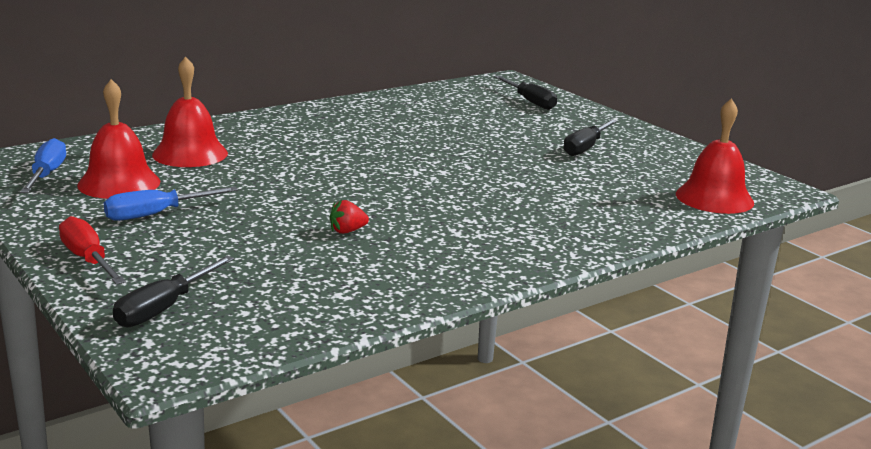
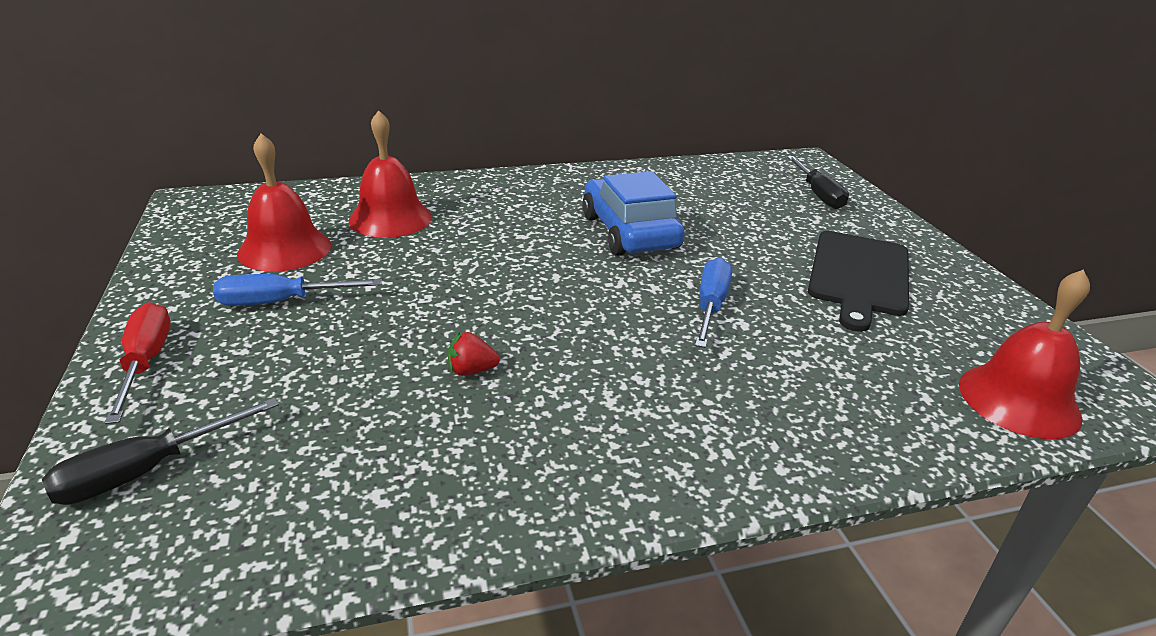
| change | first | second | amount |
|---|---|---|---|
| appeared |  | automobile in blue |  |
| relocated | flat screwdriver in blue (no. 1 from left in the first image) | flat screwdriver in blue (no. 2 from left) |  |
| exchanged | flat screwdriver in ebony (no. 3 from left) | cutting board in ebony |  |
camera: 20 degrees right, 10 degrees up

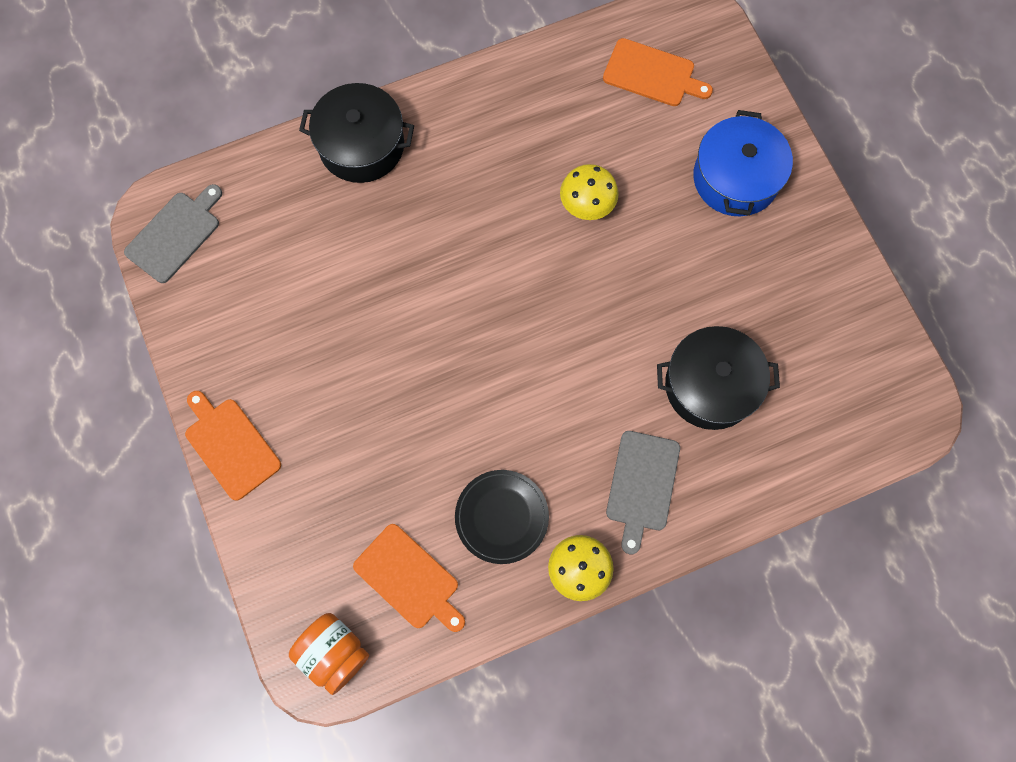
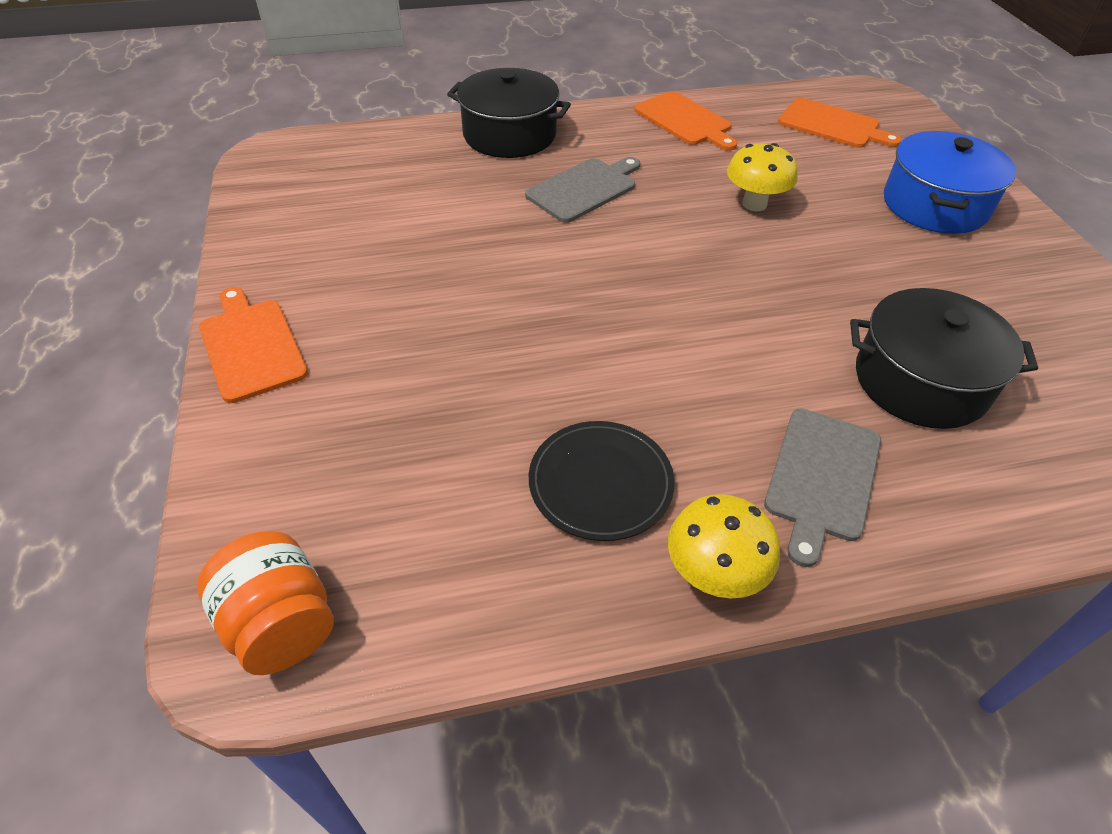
| change | first | second | amount |
|---|---|---|---|
| relocated | cutting board in ash-grey (no. 1 from left) |  |  |
| relocated | cutting board in orange-coloured (no. 2 from left) |  |  |
camera: 10 degrees right, 25 degrees down

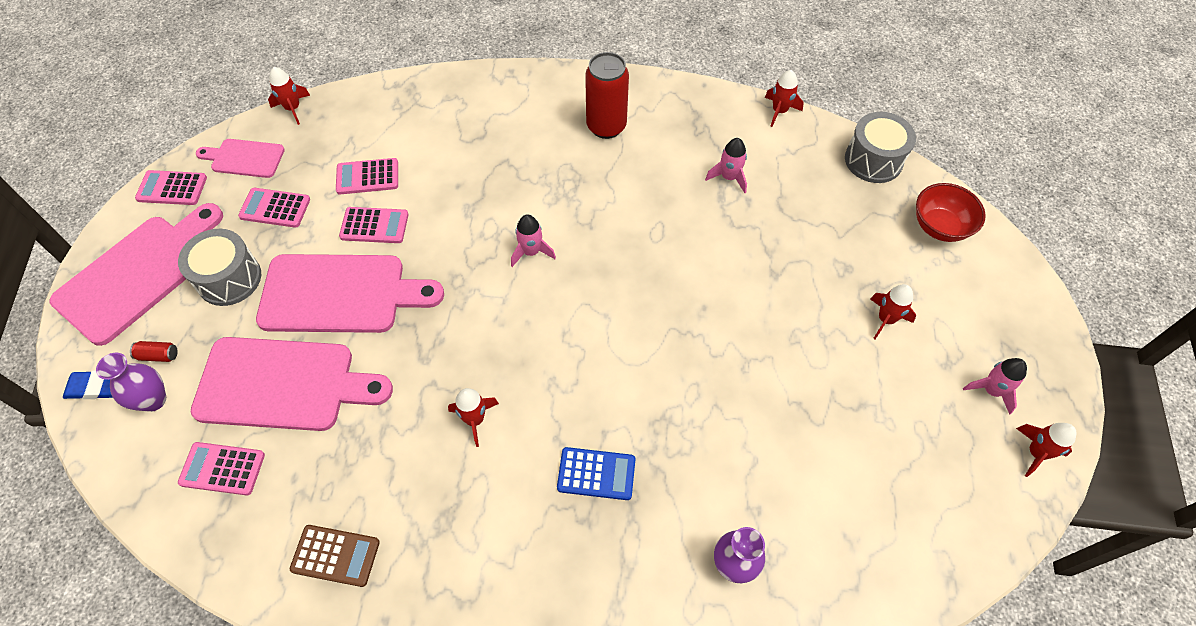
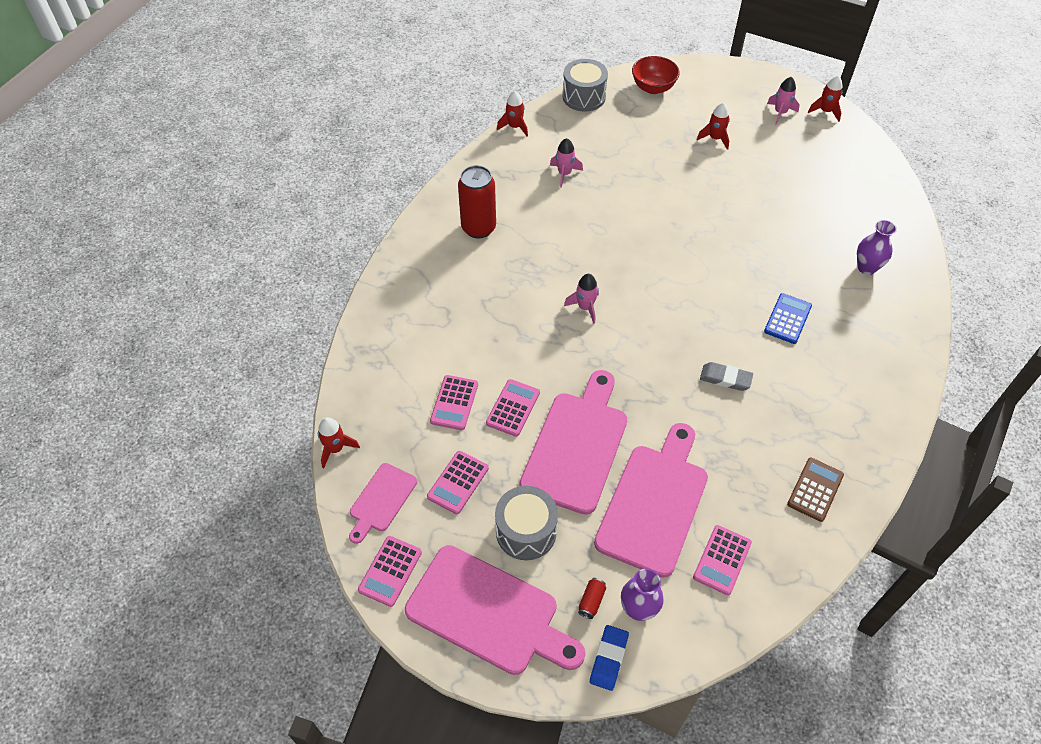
| change | first | second | amount |
|---|---|---|---|
| exchanged | rocket in scarlet (no. 2 from left) | gum eraser in ash-grey |  |
| spun | cutting board in pink (no. 1 from left in the first image) | cutting board in pink (no. 2 from left) | 150 degrees clockwise |
camera: 70 degrees left, 5 degrees down

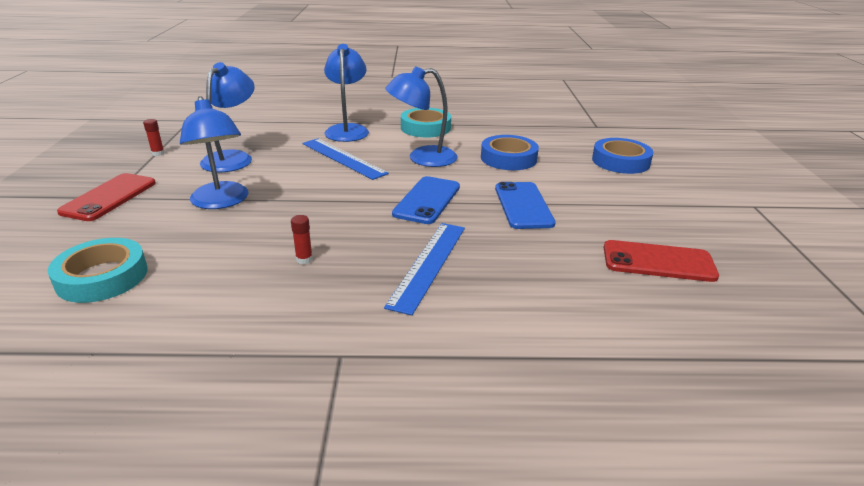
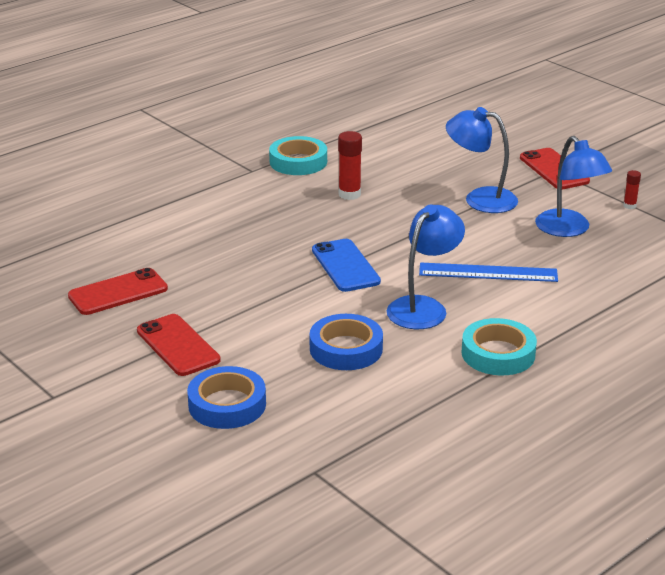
| change | first | second | amount |
|---|---|---|---|
| missing | lamp in blue (no. 3 from left) |  |  |
| missing | ruler in blue (no. 2 from left) |  |  |
| missing | smartphone in blue (no. 2 from left) |  |  |
| appeared |  | smartphone in scarlet (no. 2 from left) |  |
| relocated | roll of tape in teal (no. 1 from left) |  |  |
| size | stick of glue in scarlet (no. 2 from left in the first image) | stick of glue in scarlet (no. 1 from left) | x1.77 |
camera: 140 degrees right, 0 degrees up

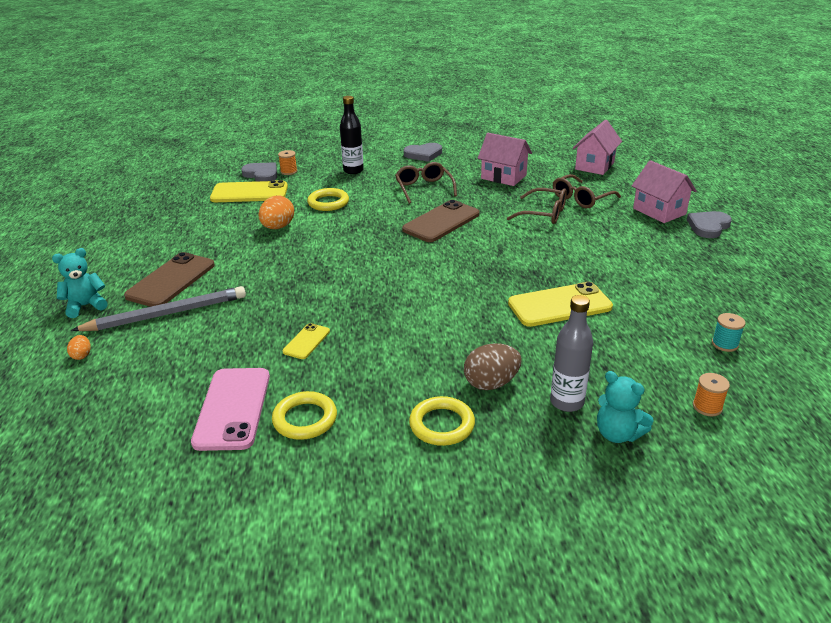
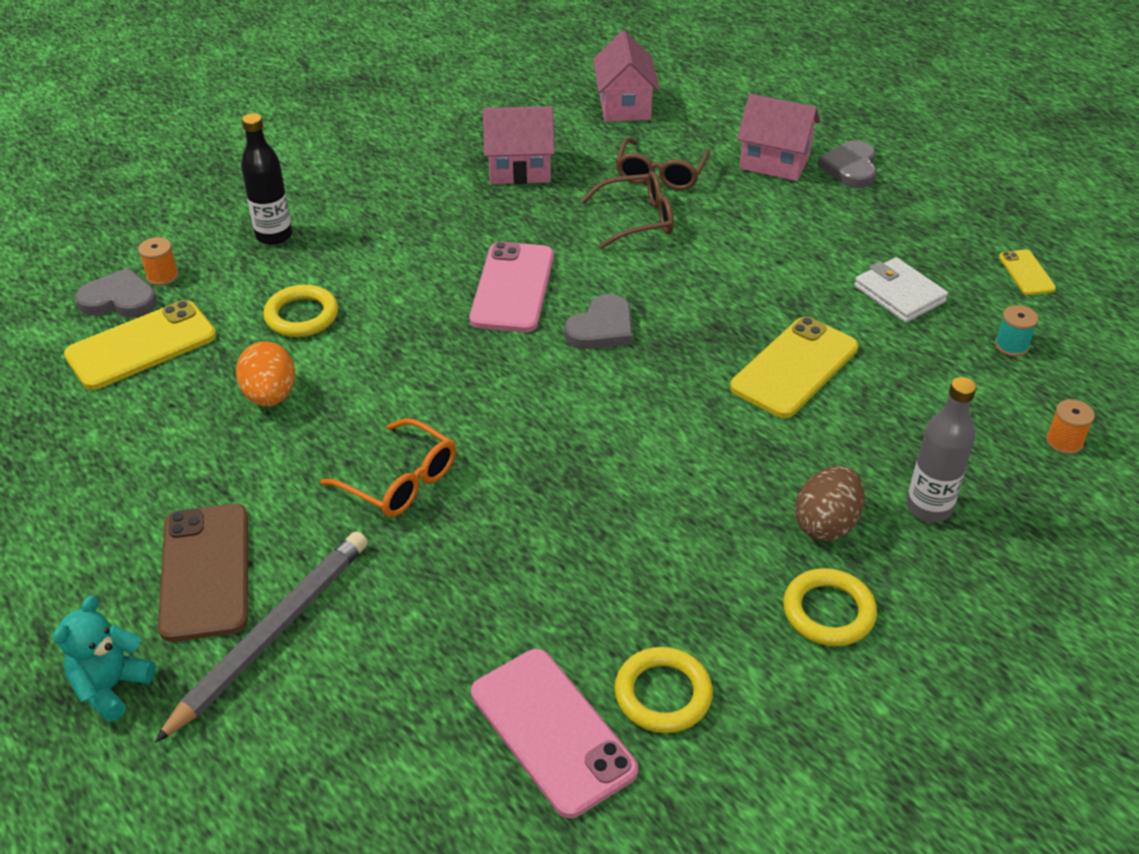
| change | first | second | amount |
|---|---|---|---|
| missing | egg in orange-coloured (no. 1 from left) |  |  |
| missing | eyeglasses in russet (no. 1 from left) |  |  |
| missing | stuffed bear in teal (no. 2 from left) |  |  |
| appeared |  | eyeglasses in orange-coloured |  |
| appeared |  | wallet in snow-white |  |
| relocated | smartphone in bright yellow (no. 2 from left in the first image) | smartphone in bright yellow (no. 3 from left) |  |
| relocated | love heart in ash-grey (no. 2 from left) |  |  |
| colour | smartphone in russet (no. 2 from left) | smartphone in pink (no. 1 from left) |  |
camera: 35 degrees left, 10 degrees up

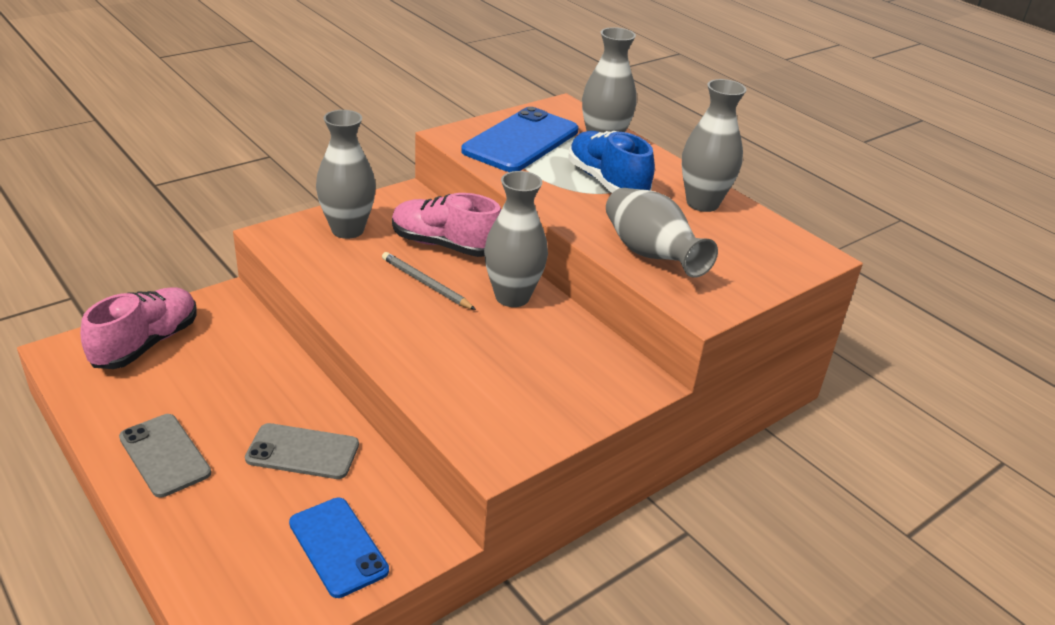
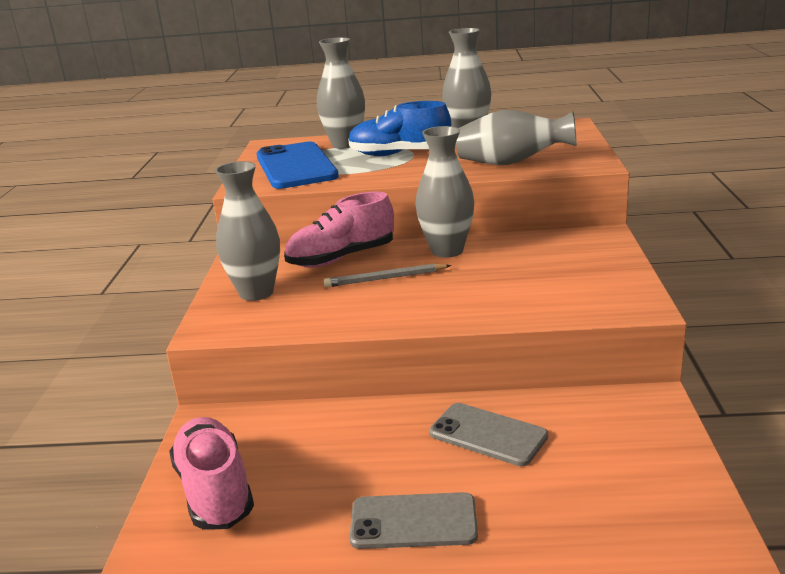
| change | first | second | amount |
|---|---|---|---|
| missing | smartphone in blue (no. 1 from left) |  |  |
| spun | smartphone in ash-grey (no. 2 from left) |  | 75 degrees clockwise |
camera: 45 degrees left, 10 degrees down

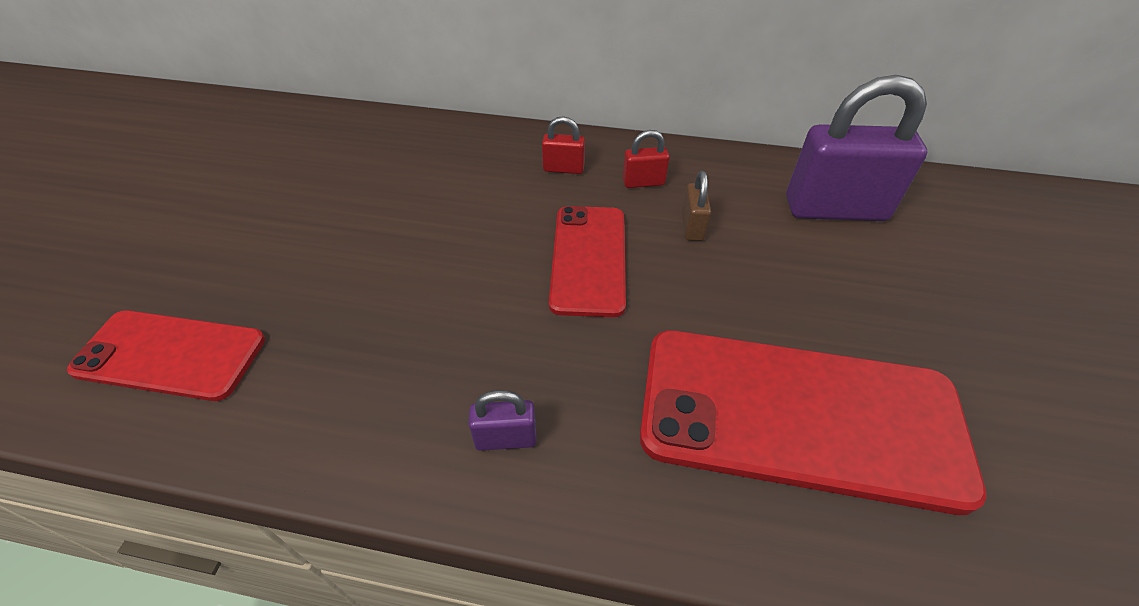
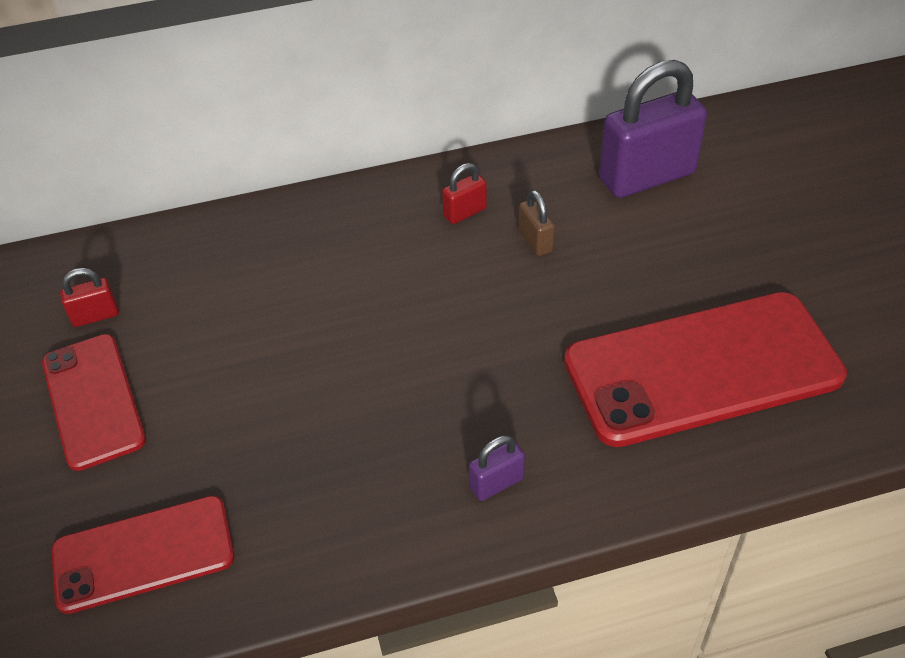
| change | first | second | amount |
|---|---|---|---|
| relocated | lock in scarlet (no. 1 from left) |  |  |
| relocated | smartphone in scarlet (no. 2 from left in the first image) | smartphone in scarlet (no. 1 from left) |  |
camera: 25 degrees left, 0 degrees up

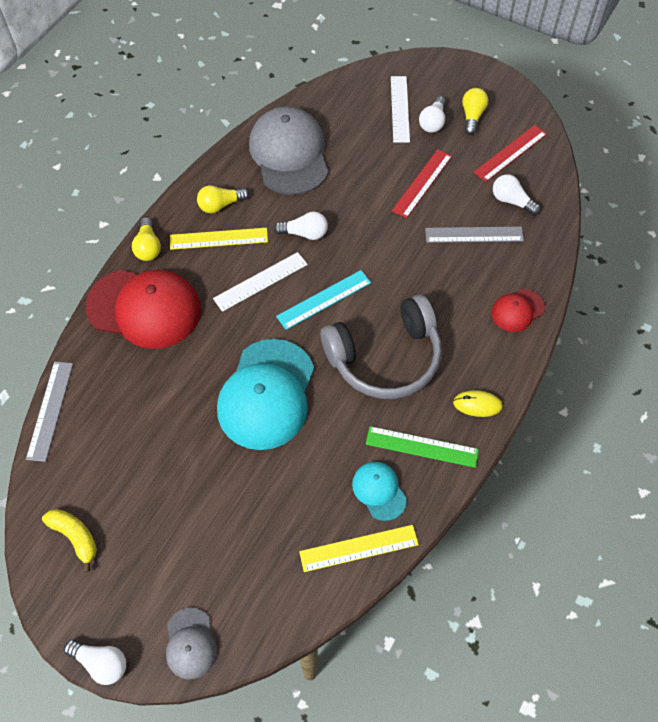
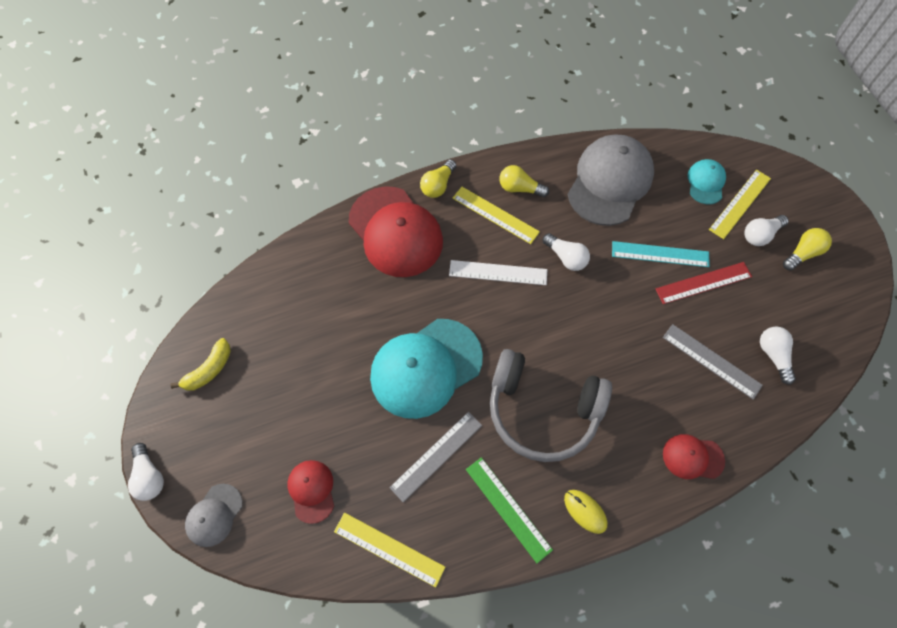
| change | first | second | amount |
|---|---|---|---|
| missing | ruler in scarlet (no. 2 from left) |  |  |
| appeared |  | peaked cap in scarlet (no. 1 from left) |  |
| relocated | ruler in ash-grey (no. 1 from left) |  |  |
| relocated | ruler in teal |  |  |
| relocated | peaked cap in teal (no. 2 from left) |  |  |
| colour | ruler in snow-white (no. 2 from left) | ruler in bright yellow (no. 3 from left) |  |
| spun | toy banana in bright yellow |  | 45 degrees clockwise |
camera: 40 degrees right, 5 degrees up

